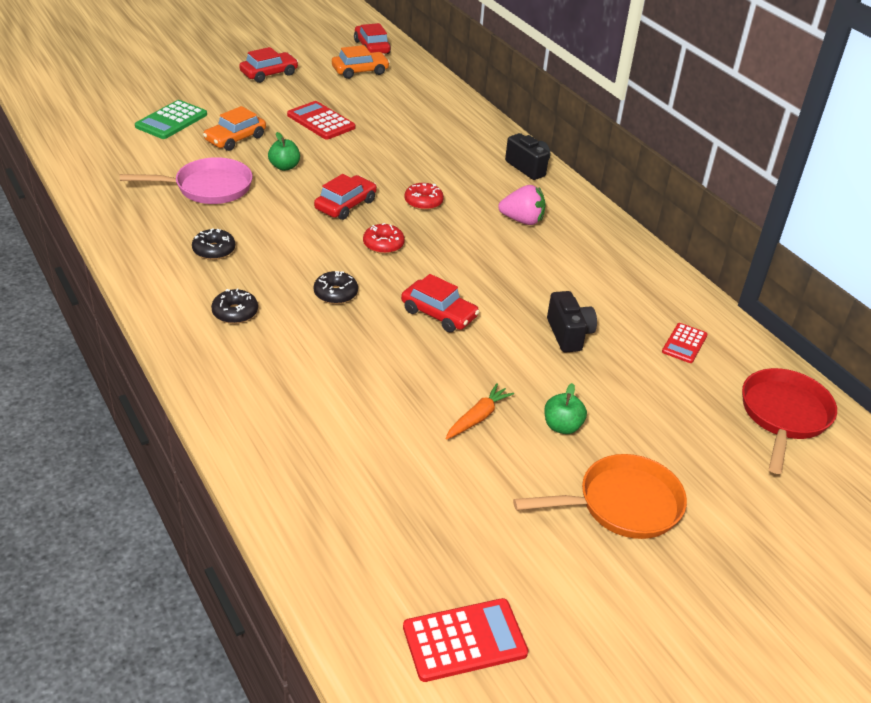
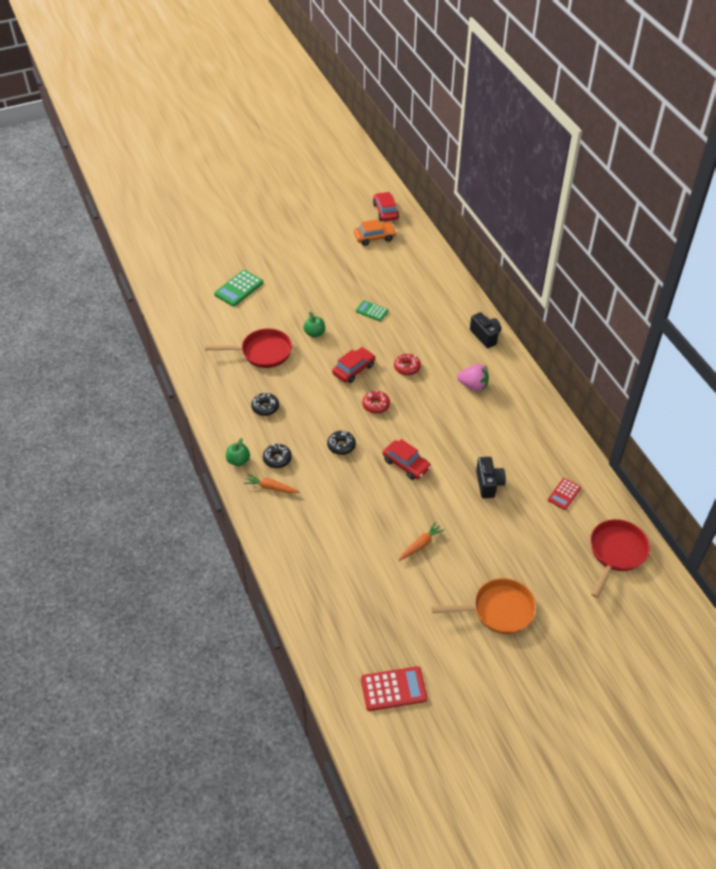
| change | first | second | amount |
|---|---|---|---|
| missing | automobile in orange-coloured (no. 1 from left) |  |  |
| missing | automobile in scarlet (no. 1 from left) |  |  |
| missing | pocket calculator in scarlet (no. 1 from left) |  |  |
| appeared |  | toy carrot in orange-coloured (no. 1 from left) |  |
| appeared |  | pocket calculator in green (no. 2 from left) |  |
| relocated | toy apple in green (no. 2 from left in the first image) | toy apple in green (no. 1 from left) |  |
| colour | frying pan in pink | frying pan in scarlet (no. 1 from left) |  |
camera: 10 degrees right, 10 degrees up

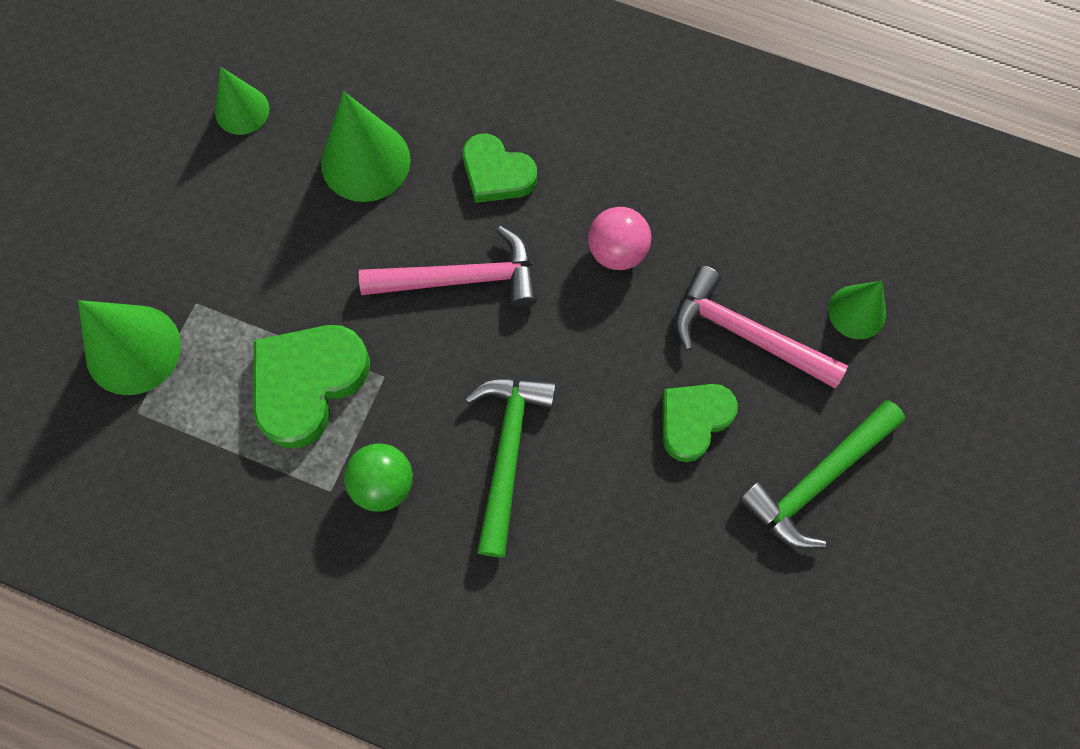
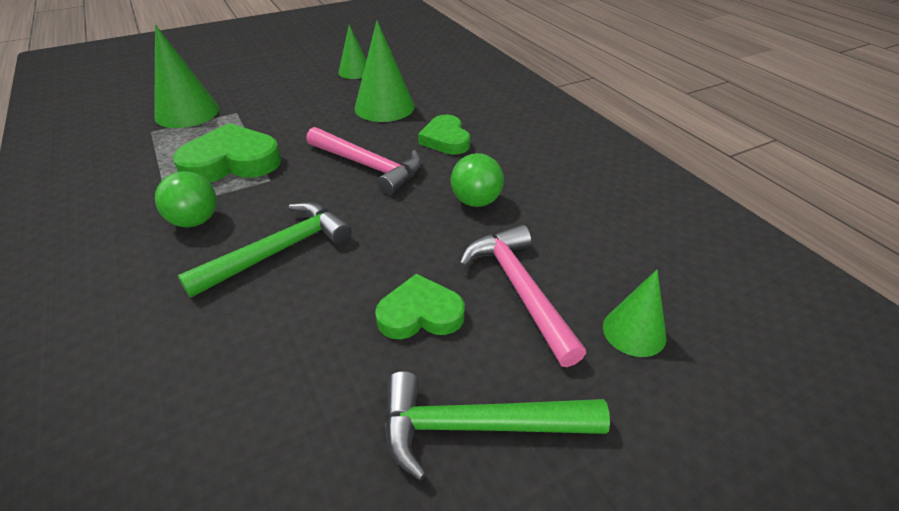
| change | first | second | amount |
|---|---|---|---|
| colour | ball in pink | ball in green (no. 2 from left) |  |
camera: 40 degrees right, 30 degrees down

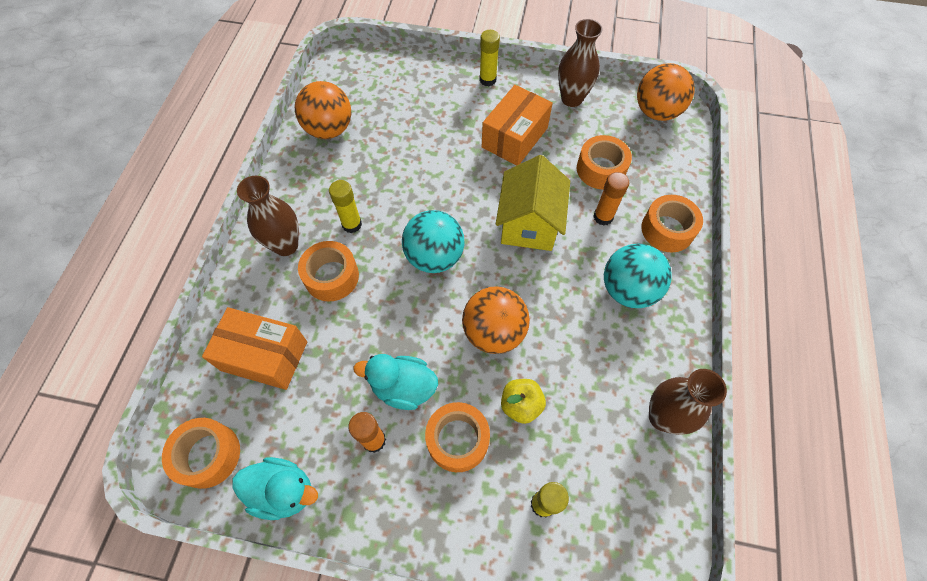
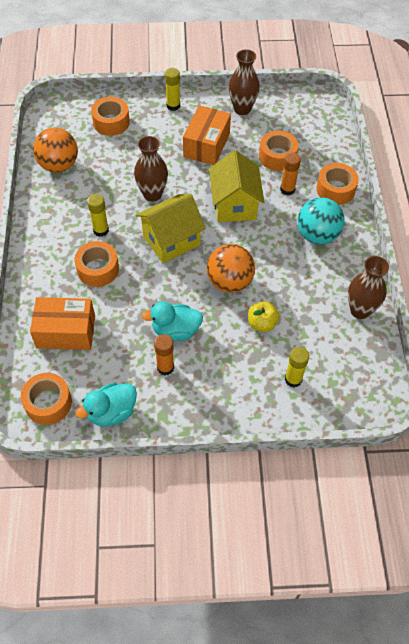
| change | first | second | amount |
|---|---|---|---|
| missing | ball in orange-coloured (no. 3 from left) |  |  |
| relocated | flower vase in russet (no. 1 from left) |  |  |
| relocated | roll of tape in orange-coloured (no. 3 from left) |  |  |
| exchanged | ball in teal (no. 1 from left) | toy house in bright yellow (no. 1 from left) |  |
| spun | rubber duck in teal (no. 1 from left) |  | 150 degrees clockwise |
camera: 15 degrees left, 5 degrees down

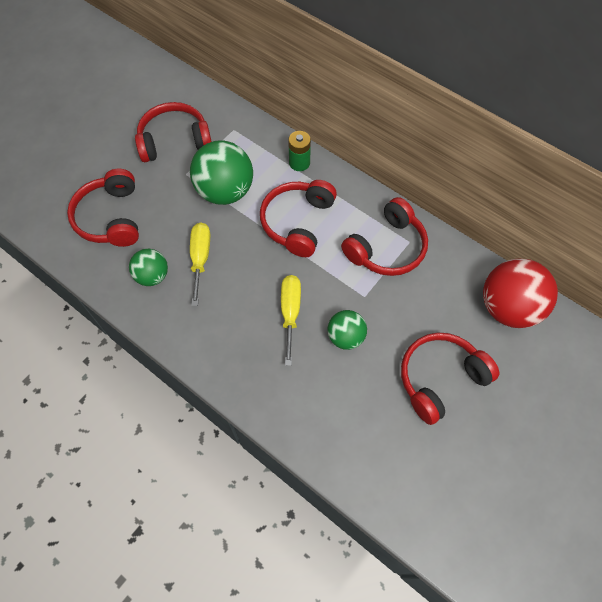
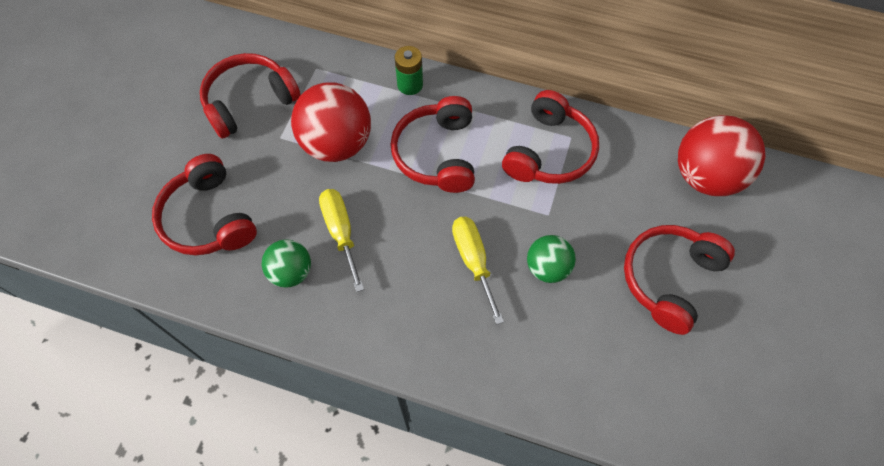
| change | first | second | amount |
|---|---|---|---|
| colour | ball in green (no. 2 from left) | ball in scarlet (no. 1 from left) |  |
camera: 20 degrees left, 0 degrees up

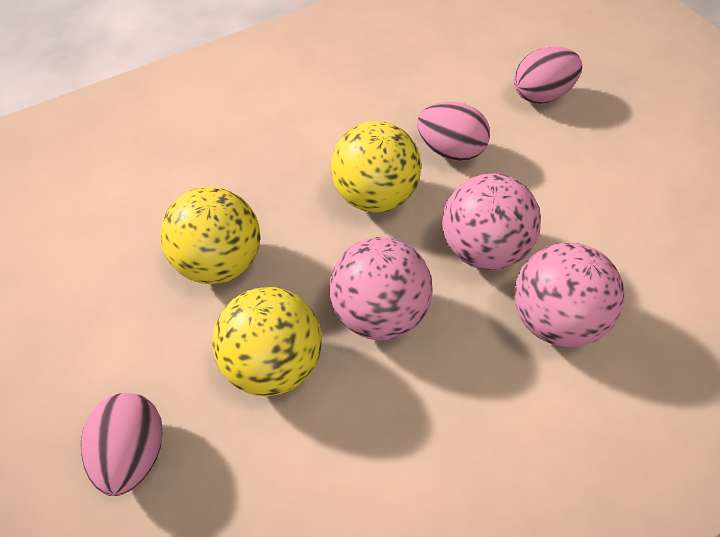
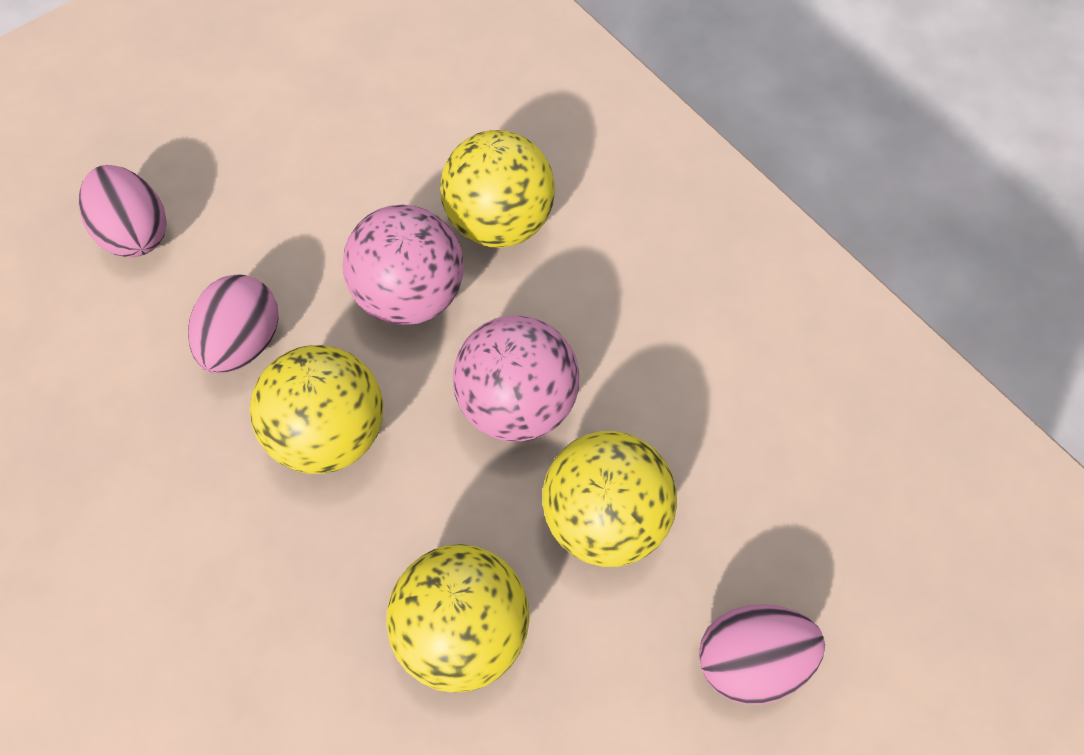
| change | first | second | amount |
|---|---|---|---|
| colour | ball in pink (no. 3 from left) | ball in bright yellow (no. 3 from left) |  |
camera: 100 degrees left, 10 degrees up

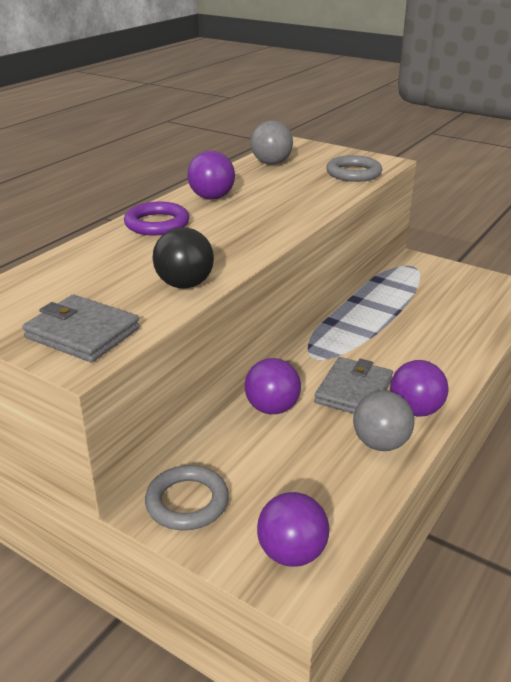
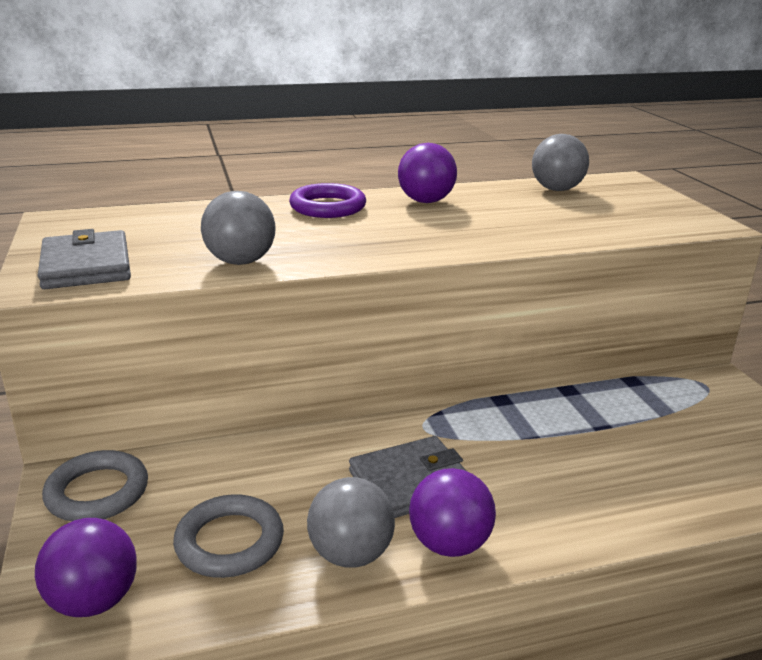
| change | first | second | amount |
|---|---|---|---|
| missing | ball in royal purple (no. 2 from left) |  |  |
| relocated | torus in ash-grey (no. 2 from left) |  |  |
| colour | ball in ebony | ball in ash-grey (no. 1 from left) |  |
camera: 40 degrees right, 5 degrees down

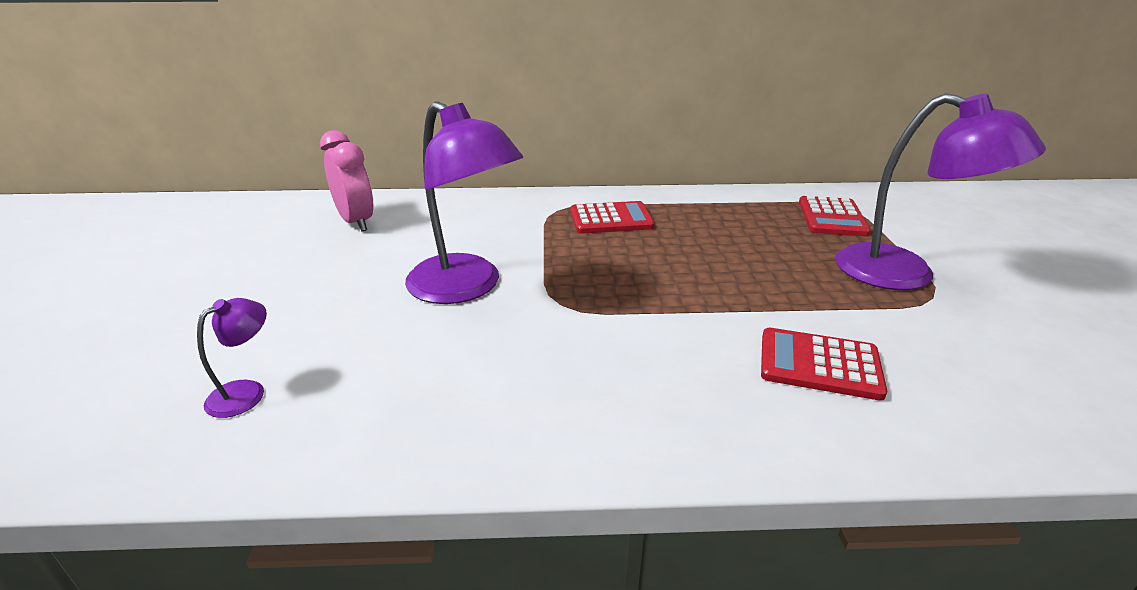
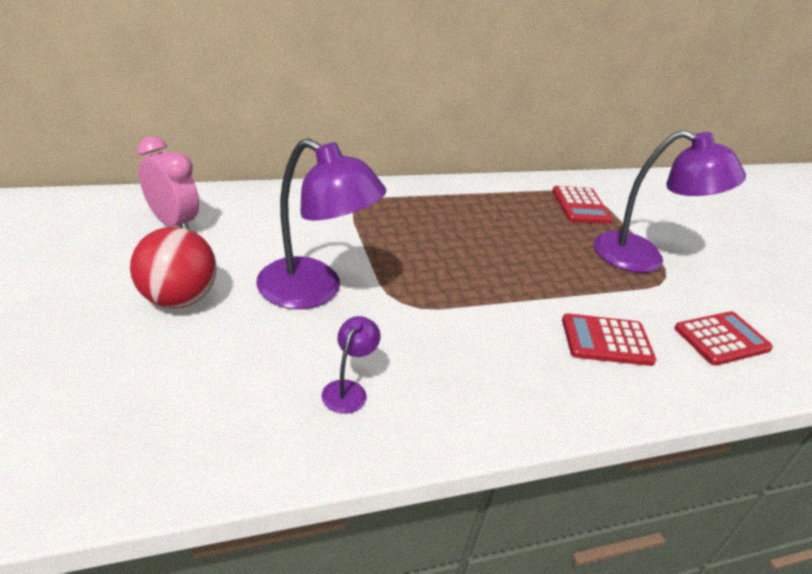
| change | first | second | amount |
|---|---|---|---|
| appeared |  | ball in scarlet |  |
| relocated | lamp in royal purple (no. 1 from left in the first image) | lamp in royal purple (no. 2 from left) |  |
| relocated | pocket calculator in scarlet (no. 1 from left in the first image) | pocket calculator in scarlet (no. 3 from left) |  |
camera: 20 degrees left, 5 degrees up

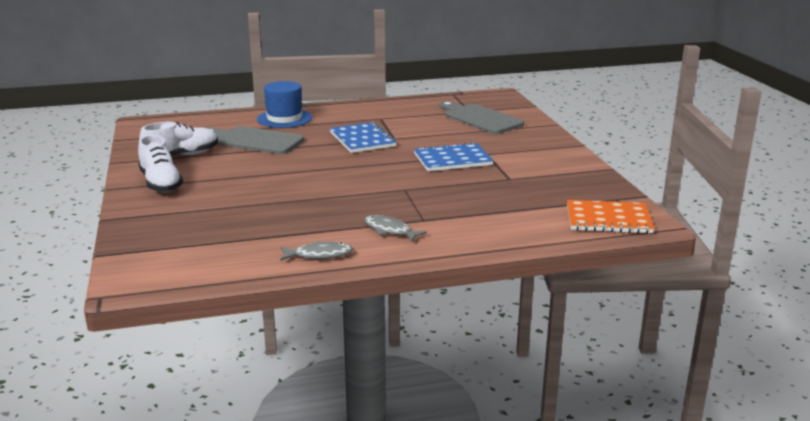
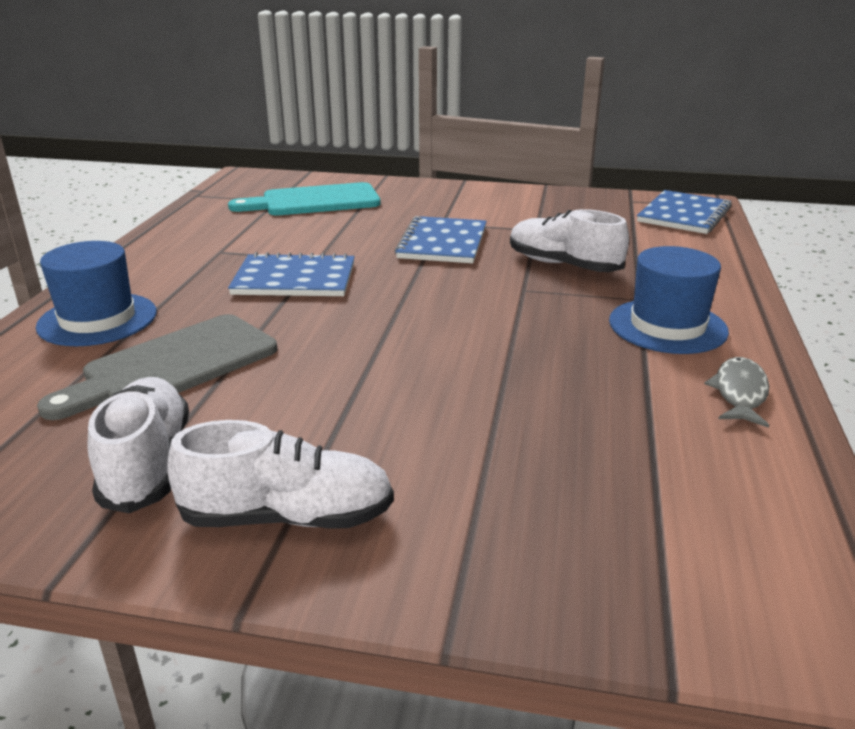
| change | first | second | amount |
|---|---|---|---|
| appeared |  | shoe in snow-white (no. 3 from left) |  |
| exchanged | toy fish in ash-grey (no. 2 from left) | hat in blue (no. 2 from left) |  |
| colour | cutting board in ash-grey (no. 2 from left) | cutting board in teal |  |
| colour | notepad in orange-coloured | notepad in blue (no. 3 from left) |  |
camera: 65 degrees left, 5 degrees up

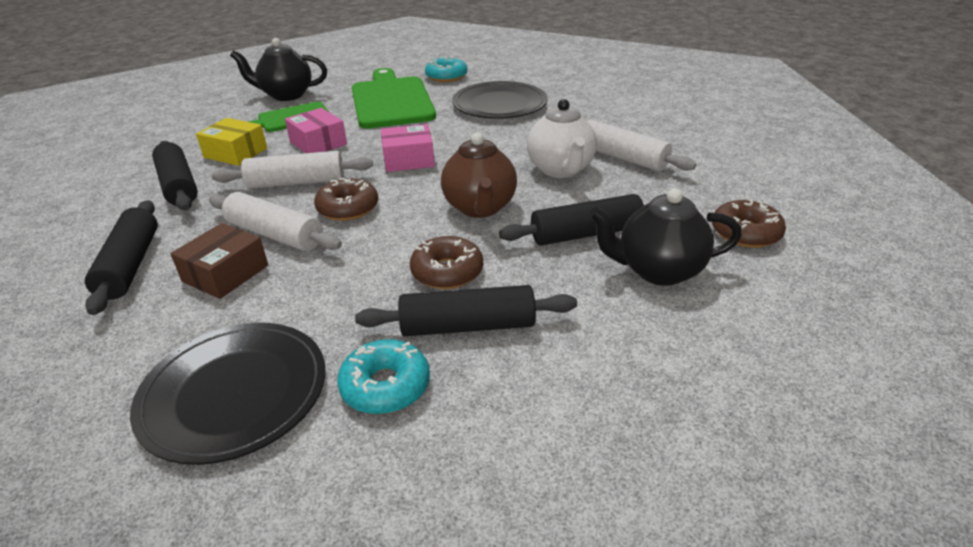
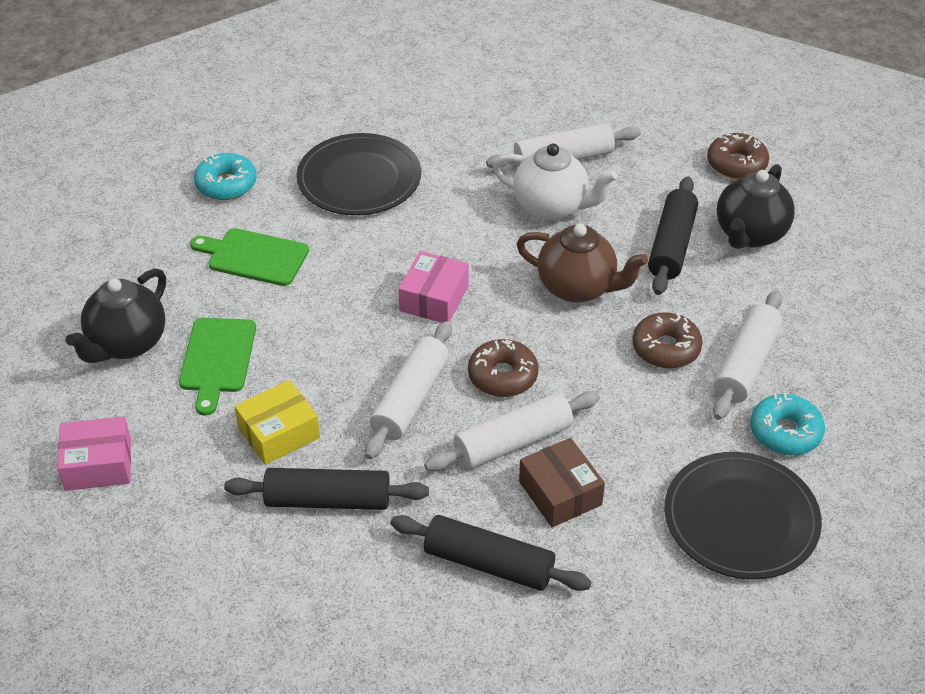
| change | first | second | amount |
|---|---|---|---|
| relocated | box in pink (no. 1 from left) |  |  |
| colour | pastry roller in ebony (no. 3 from left) | pastry roller in snow-white (no. 4 from left) |  |
| size | cutting board in green (no. 2 from left) |  | x0.58 |
camera: 60 degrees left, 10 degrees up

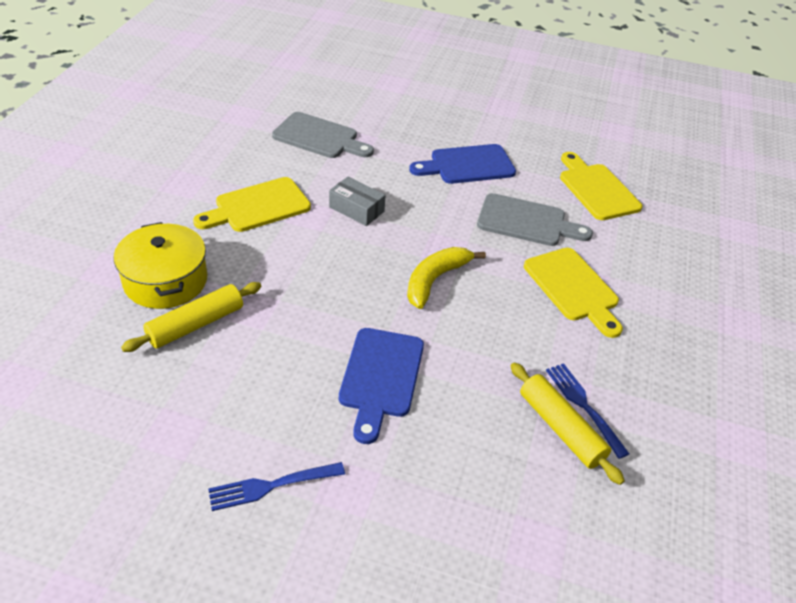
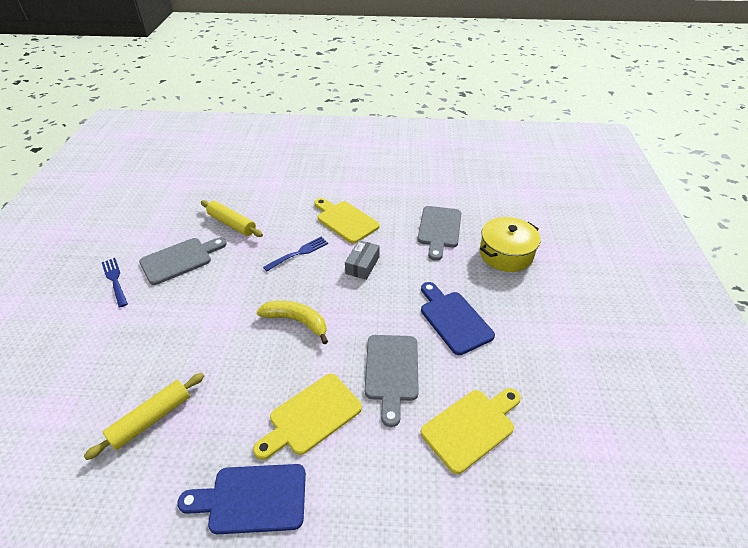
| change | first | second | amount |
|---|---|---|---|
| appeared |  | cutting board in ash-grey (no. 1 from left) |  |
| relocated | stockpot in bright yellow |  |  |
| relocated | cutting board in blue (no. 1 from left) |  |  |
| relocated | table fork in blue (no. 2 from left) |  |  |
camera: 80 degrees right, 0 degrees up

